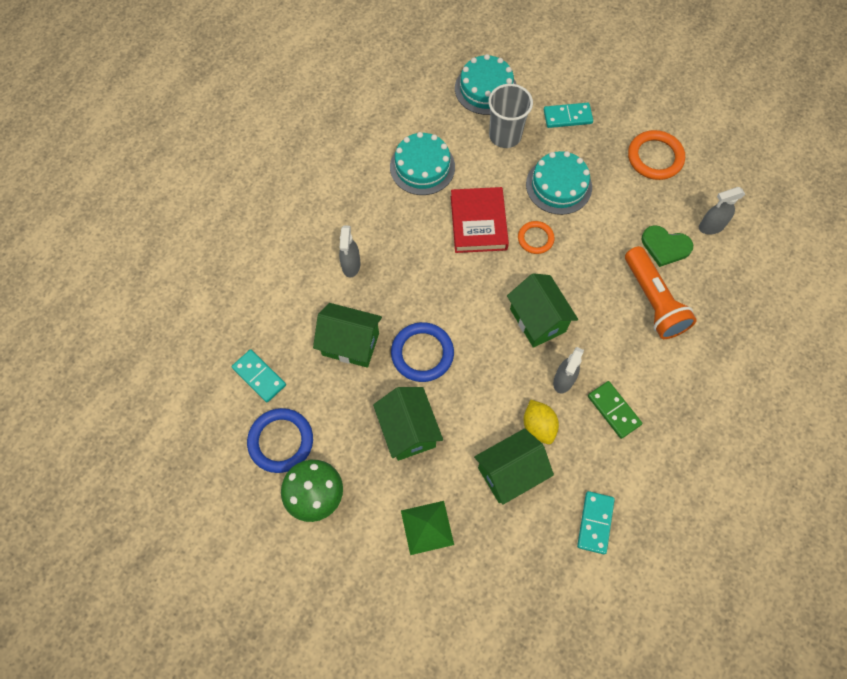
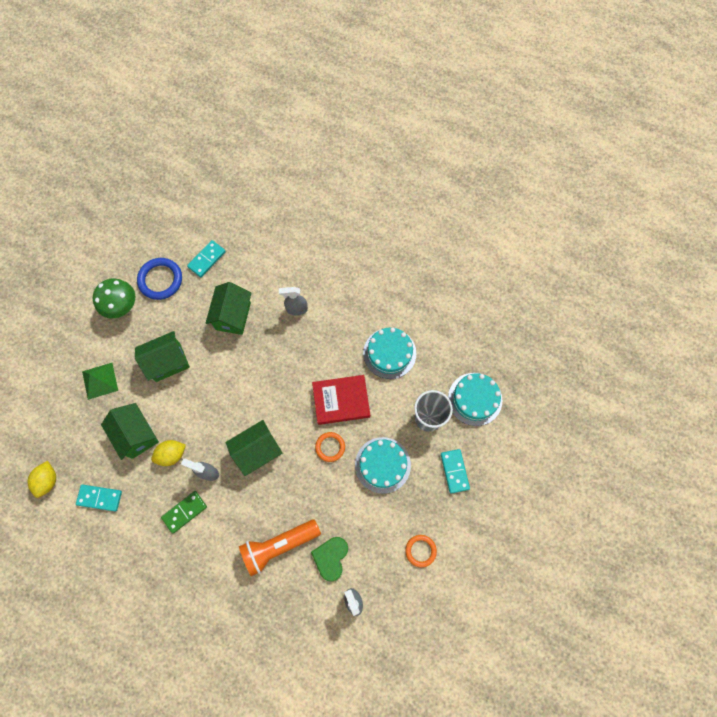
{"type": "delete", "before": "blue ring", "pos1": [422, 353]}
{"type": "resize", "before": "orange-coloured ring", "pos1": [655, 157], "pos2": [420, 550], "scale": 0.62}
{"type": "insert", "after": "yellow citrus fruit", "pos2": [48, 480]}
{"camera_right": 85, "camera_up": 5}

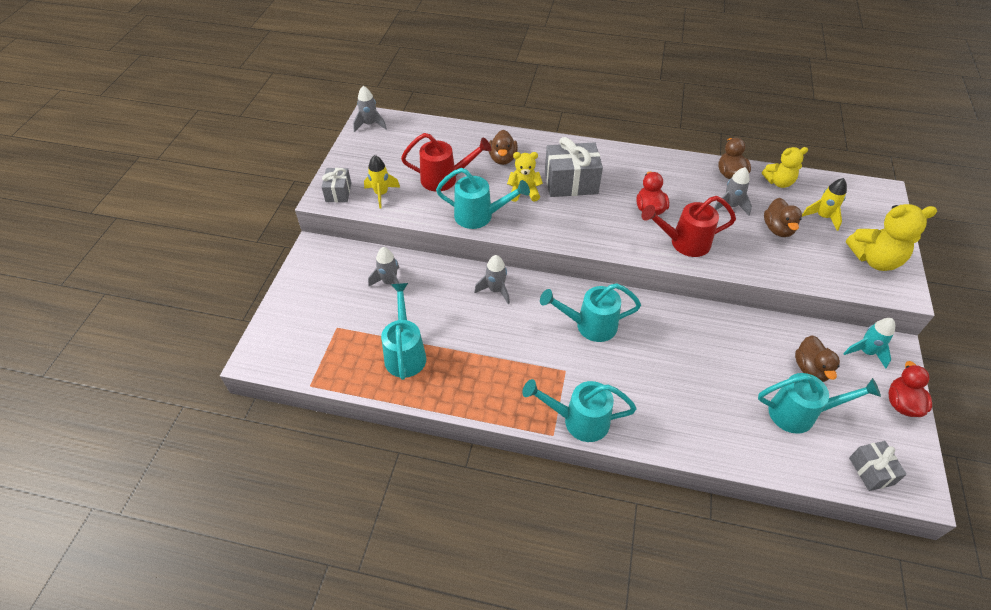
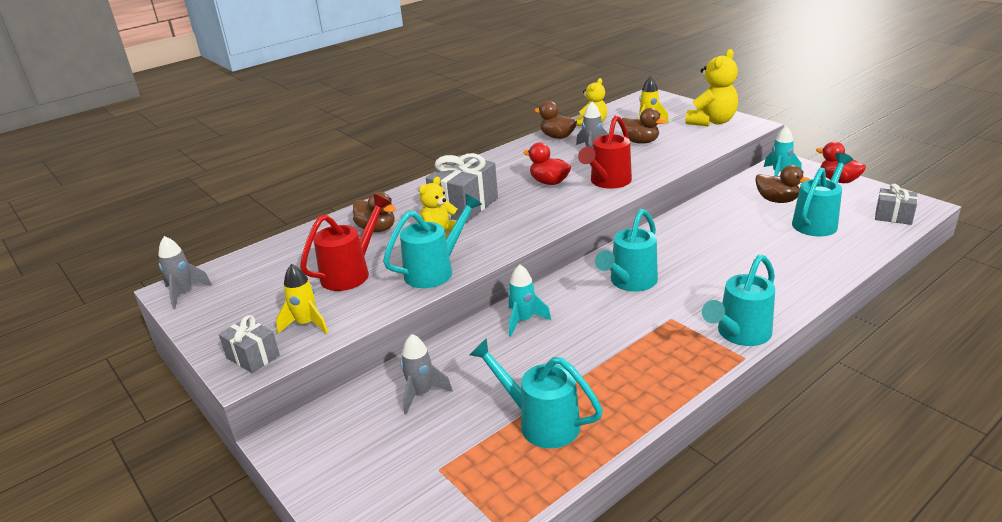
{"type": "recolor", "before": "ash-grey rocket", "after": "aqua rocket", "pos1": [495, 290], "pos2": [523, 321]}
{"camera_right": -50, "camera_up": -20}

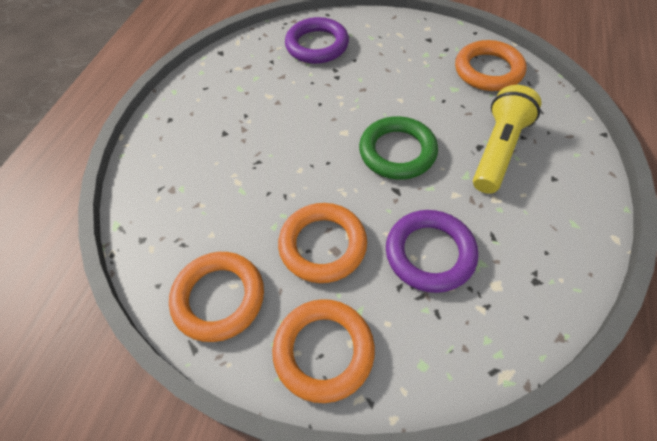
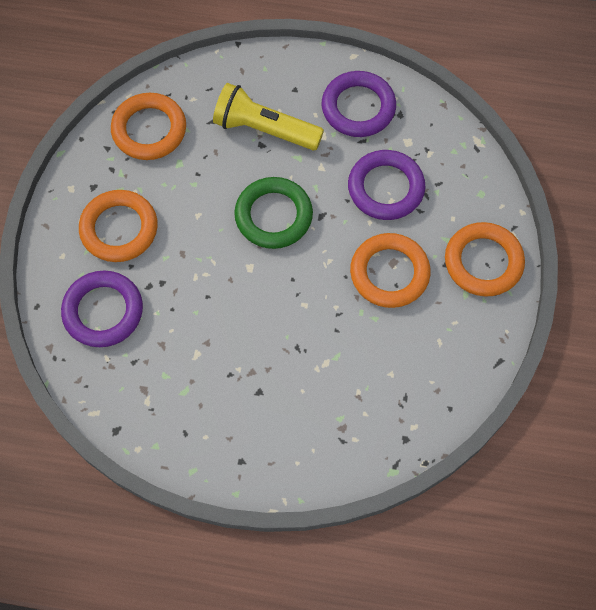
{"type": "move", "before": "orange-coloured ring", "pos1": [219, 298], "pos2": [119, 229]}
{"type": "insert", "after": "purple ring", "pos2": [358, 107]}
{"camera_right": -100, "camera_up": 10}

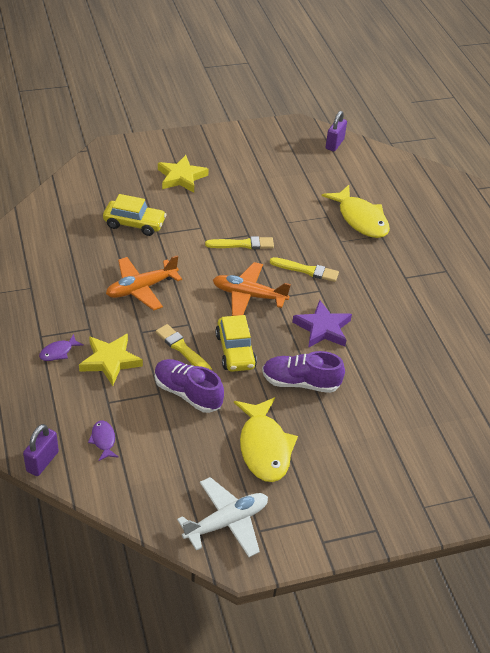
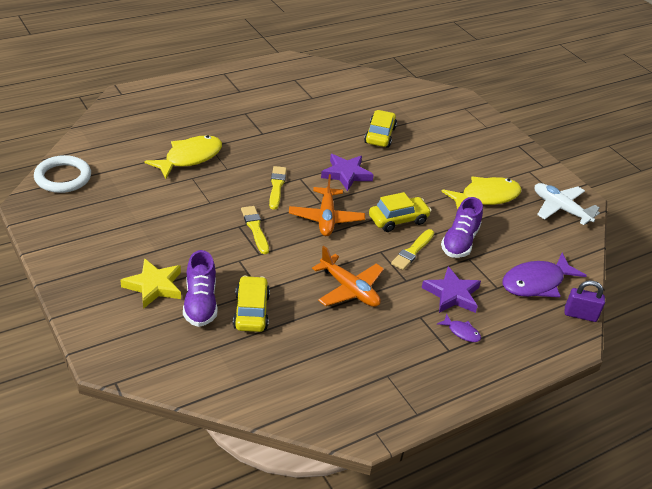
{"type": "recolor", "before": "yellow star", "after": "purple star", "pos1": [110, 361], "pos2": [452, 294]}
{"type": "resize", "before": "purple toy fish", "pos1": [103, 440], "pos2": [536, 283], "scale": 2.17}
{"type": "move", "before": "purple sneaker", "pos1": [300, 382], "pos2": [200, 303]}
{"type": "replace", "before": "purple padlock", "after": "pure white ring", "pos1": [334, 144], "pos2": [63, 177]}
{"type": "insert", "after": "yellow toy car", "pos2": [380, 135]}
{"camera_right": -105, "camera_up": -5}

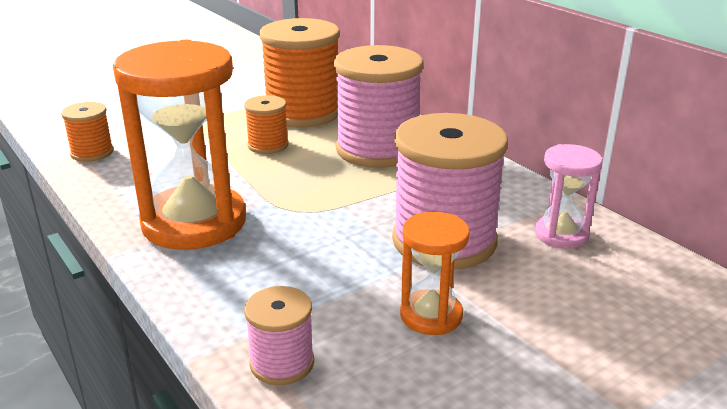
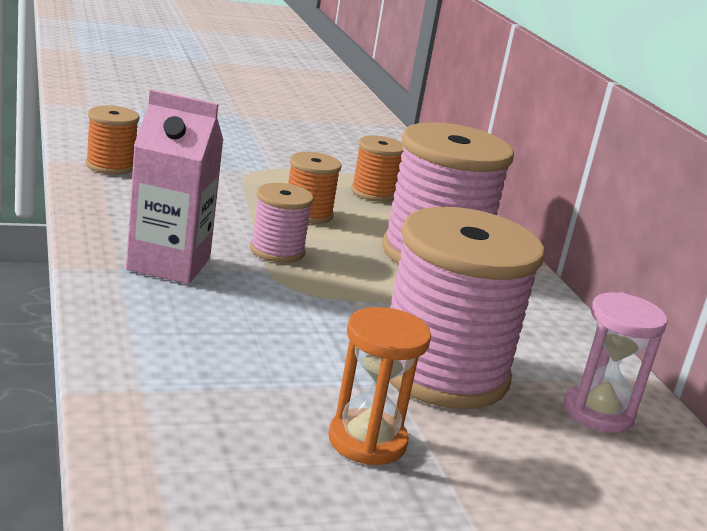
{"type": "replace", "before": "orange-coloured sandglass", "after": "rosy juice carton", "pos1": [194, 222], "pos2": [168, 264]}
{"type": "move", "before": "rosy reel of thread", "pos1": [282, 363], "pos2": [277, 250]}
{"type": "resize", "before": "orange-coloured reel of thread", "pos1": [303, 113], "pos2": [373, 193], "scale": 0.49}
{"camera_right": 15, "camera_up": -5}

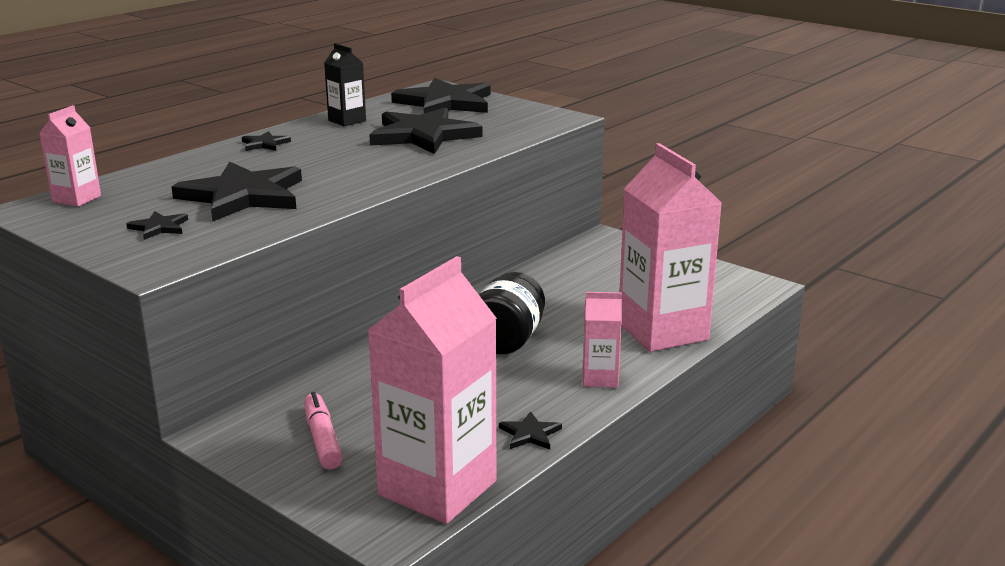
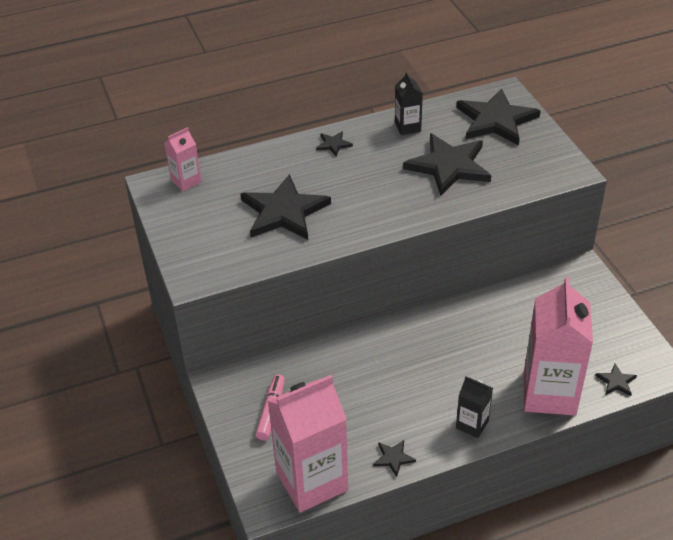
{"type": "move", "before": "black star", "pos1": [159, 227], "pos2": [616, 381]}
{"type": "delete", "before": "black jar", "pos1": [507, 341]}
{"type": "recolor", "before": "rosy juice carton", "after": "black juice carton", "pos1": [600, 378], "pos2": [472, 424]}
{"camera_right": 30, "camera_up": 20}

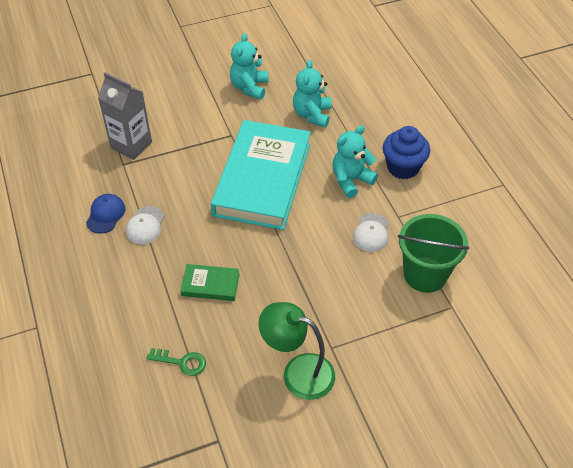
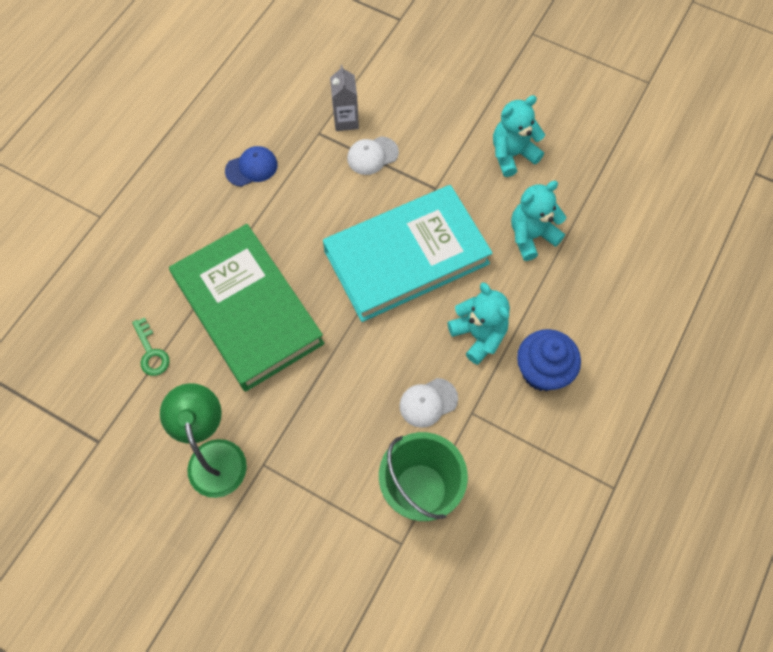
{"type": "resize", "before": "ash-grey juice carton", "pos1": [131, 145], "pos2": [346, 120], "scale": 0.66}
{"type": "move", "before": "pure white cap", "pos1": [145, 225], "pos2": [372, 156]}
{"type": "resize", "before": "emerald book", "pos1": [210, 285], "pos2": [248, 310], "scale": 2.39}
{"type": "rotate", "before": "aqua teddy", "pos1": [351, 180], "pos2": [478, 335], "turn": 45}
{"camera_right": 50, "camera_up": 15}

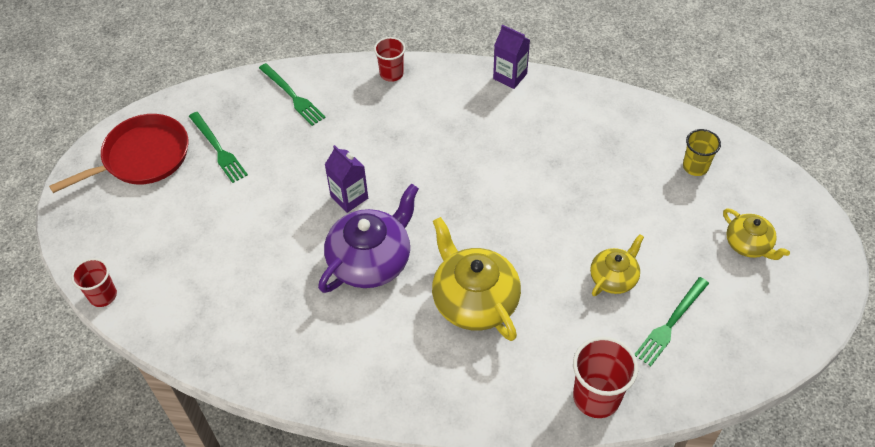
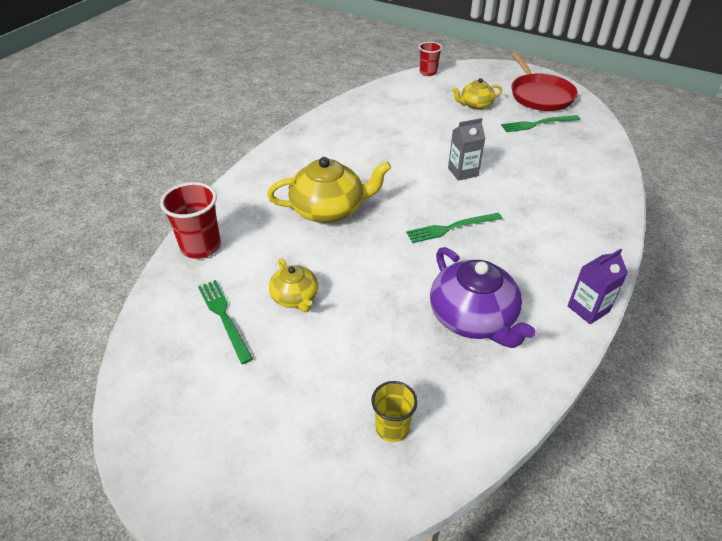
{"type": "move", "before": "emerald fork", "pos1": [292, 96], "pos2": [451, 228]}
{"type": "move", "before": "purple china teapot", "pos1": [371, 260], "pos2": [473, 318]}
{"type": "recolor", "before": "purple juice carton", "after": "ash-grey juice carton", "pos1": [349, 197], "pos2": [463, 172]}
{"type": "delete", "before": "scarlet beaker", "pos1": [391, 74]}
{"type": "move", "before": "yellow china teapot", "pos1": [748, 244], "pos2": [475, 104]}
{"camera_right": 110, "camera_up": -10}

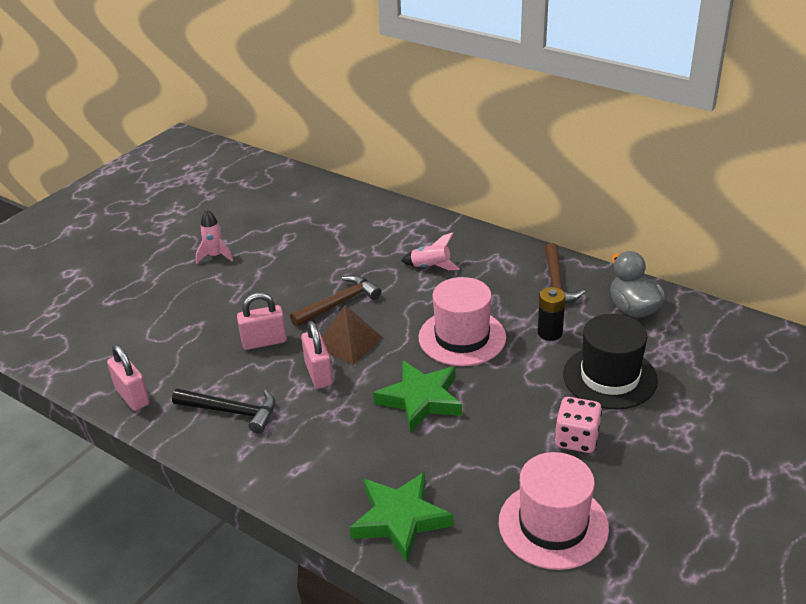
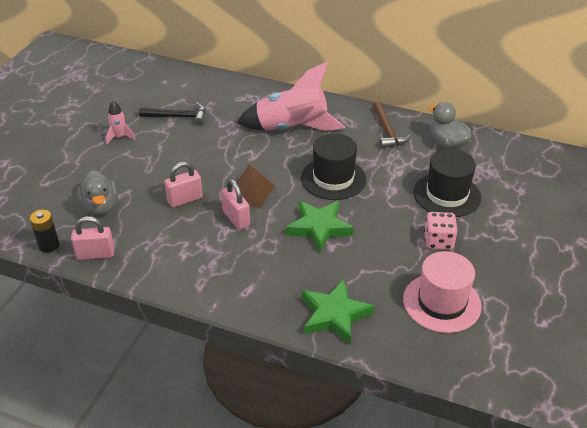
{"type": "rotate", "before": "rosy padlock", "pos1": [132, 396], "pos2": [95, 254], "turn": -45}
{"type": "move", "before": "black carpenter's hammer", "pos1": [231, 411], "pos2": [178, 117]}
{"type": "delete", "before": "brown carpenter's hammer", "pos1": [339, 303]}
{"type": "resize", "before": "rosy rocket", "pos1": [431, 267], "pos2": [292, 128], "scale": 2.33}
{"type": "recolor", "before": "rosy hat", "after": "black hat", "pos1": [462, 337], "pos2": [333, 178]}
{"type": "move", "before": "black power cell", "pos1": [550, 333], "pos2": [49, 245]}
{"type": "insert", "after": "ash-grey toy duck", "pos2": [100, 207]}
{"camera_right": -15, "camera_up": 5}

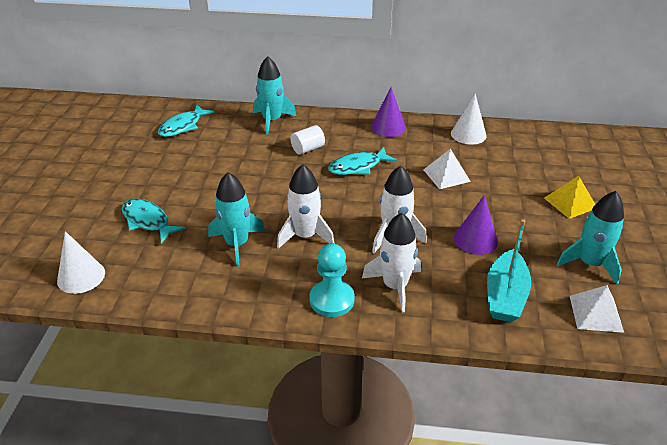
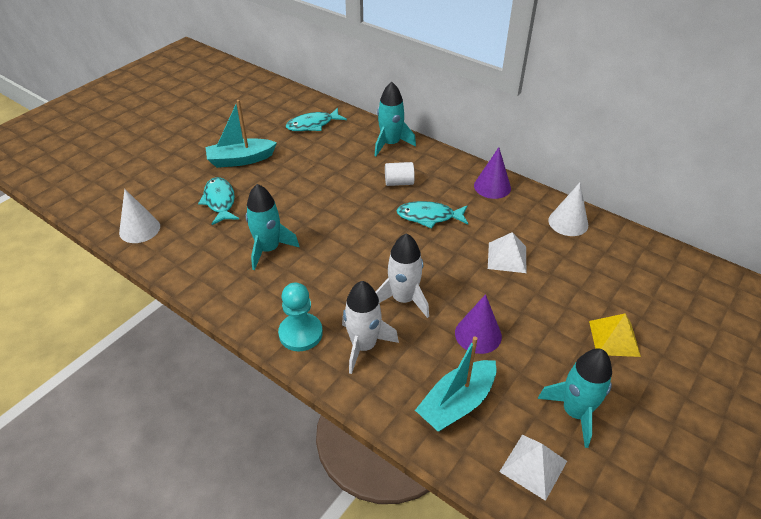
{"type": "delete", "before": "pure white rocket", "pos1": [305, 236]}
{"type": "insert", "after": "aqua toy boat", "pos2": [240, 160]}
{"camera_right": 30, "camera_up": 5}

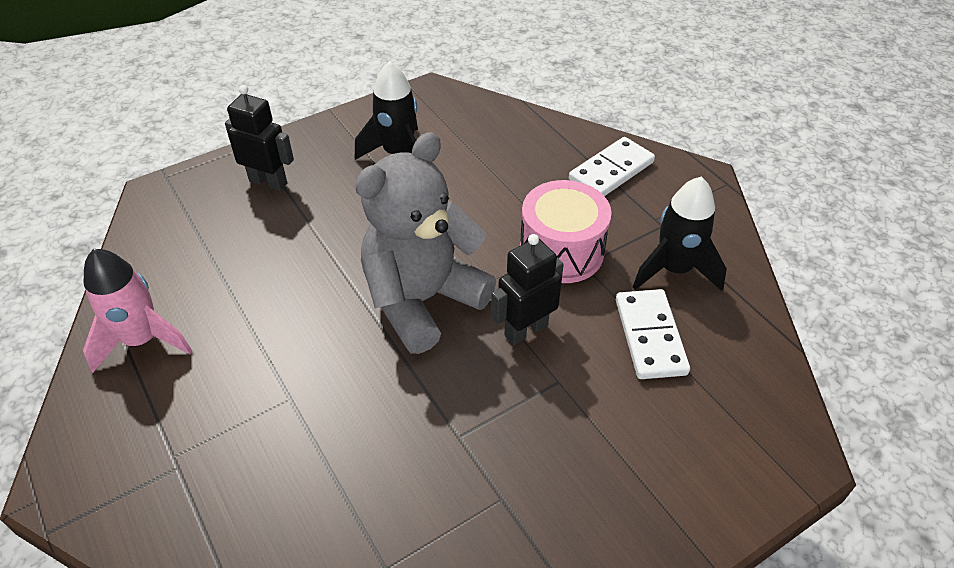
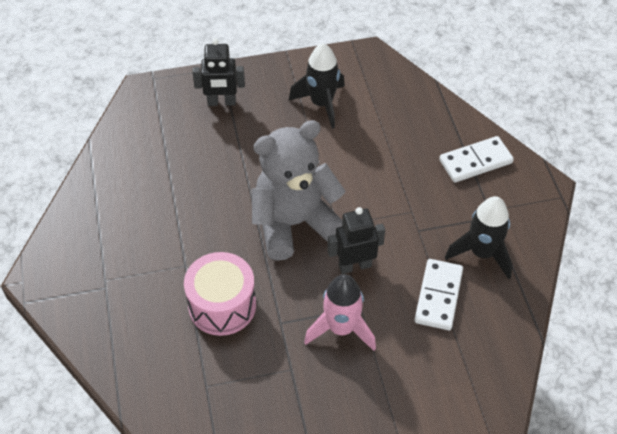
{"type": "move", "before": "rosy rocket", "pos1": [142, 340], "pos2": [341, 329]}
{"type": "rotate", "before": "black robot figure", "pos1": [268, 182], "pos2": [221, 102], "turn": 135}
{"type": "move", "before": "rosy drum", "pos1": [561, 251], "pos2": [222, 305]}
{"camera_right": 20, "camera_up": 5}

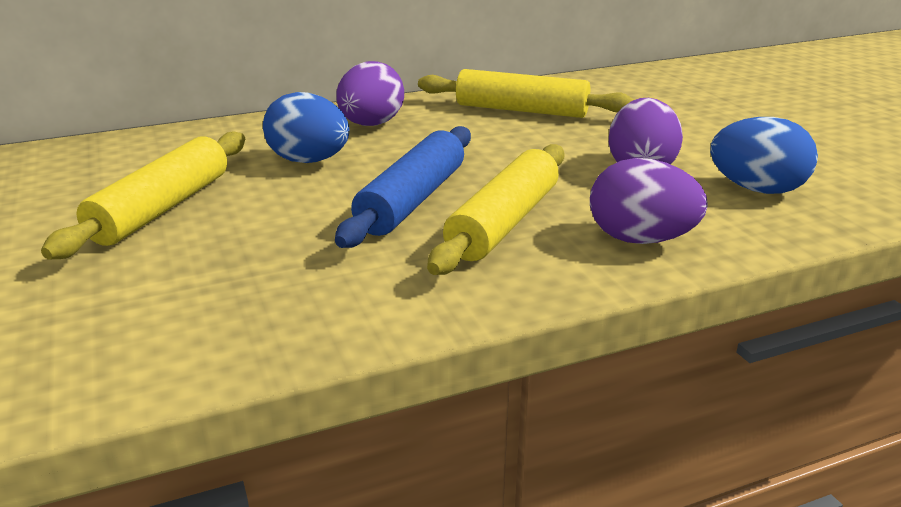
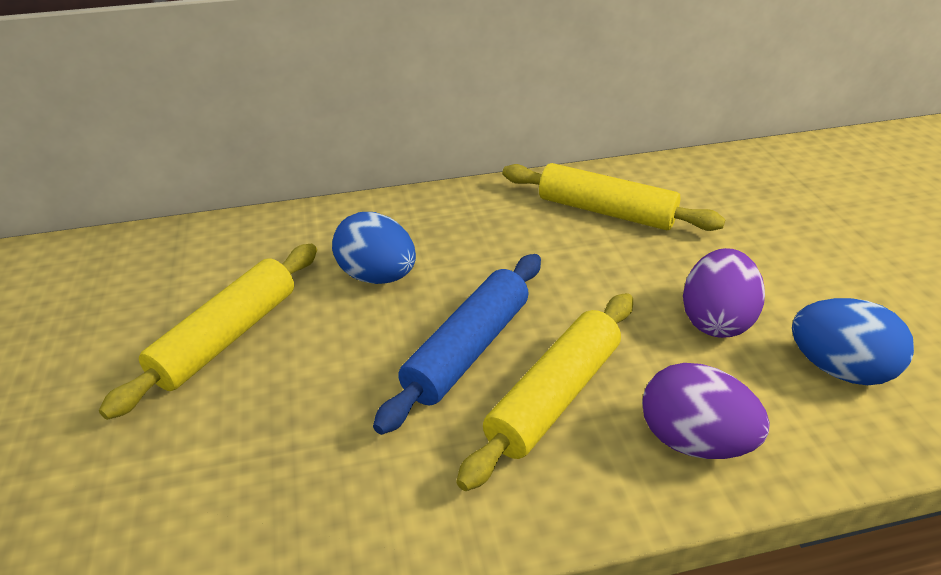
{"type": "delete", "before": "purple toy egg", "pos1": [371, 124]}
{"camera_right": 10, "camera_up": 10}

